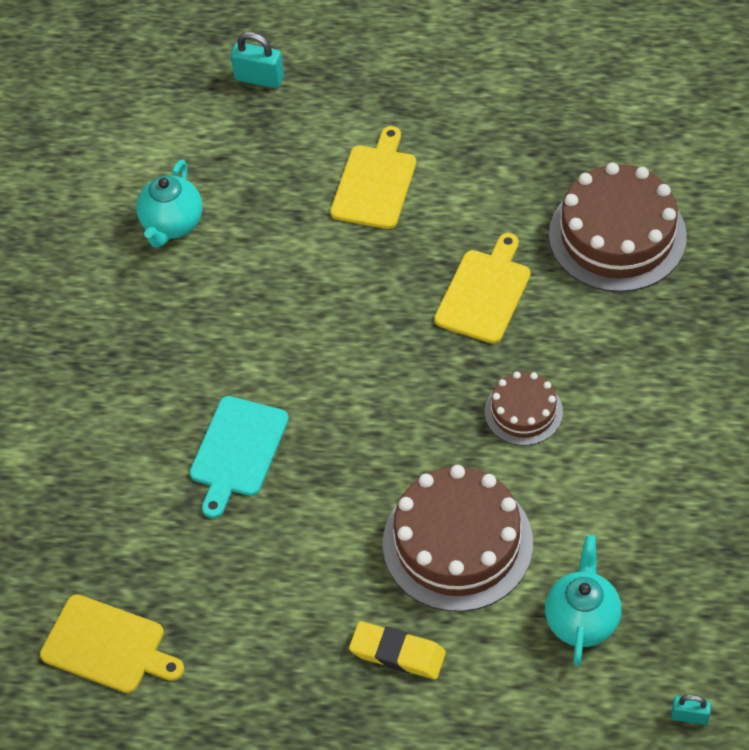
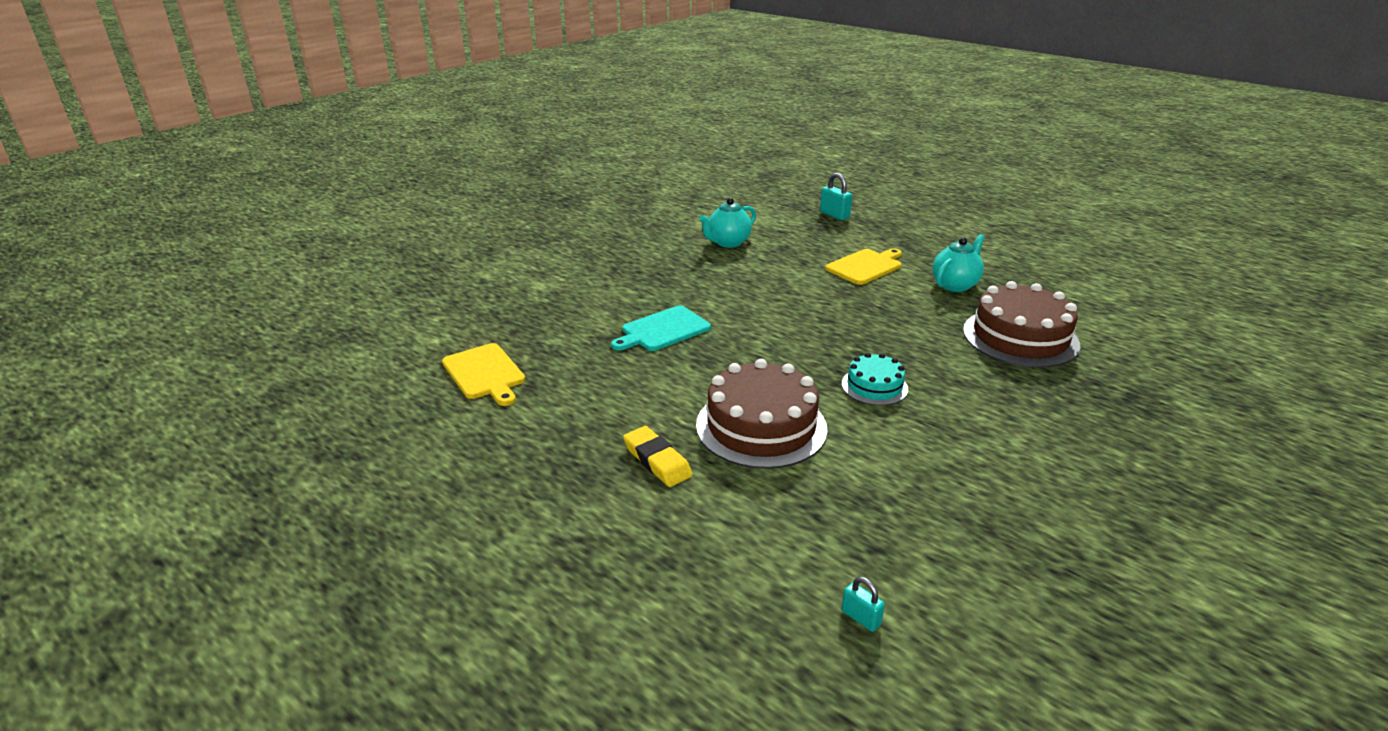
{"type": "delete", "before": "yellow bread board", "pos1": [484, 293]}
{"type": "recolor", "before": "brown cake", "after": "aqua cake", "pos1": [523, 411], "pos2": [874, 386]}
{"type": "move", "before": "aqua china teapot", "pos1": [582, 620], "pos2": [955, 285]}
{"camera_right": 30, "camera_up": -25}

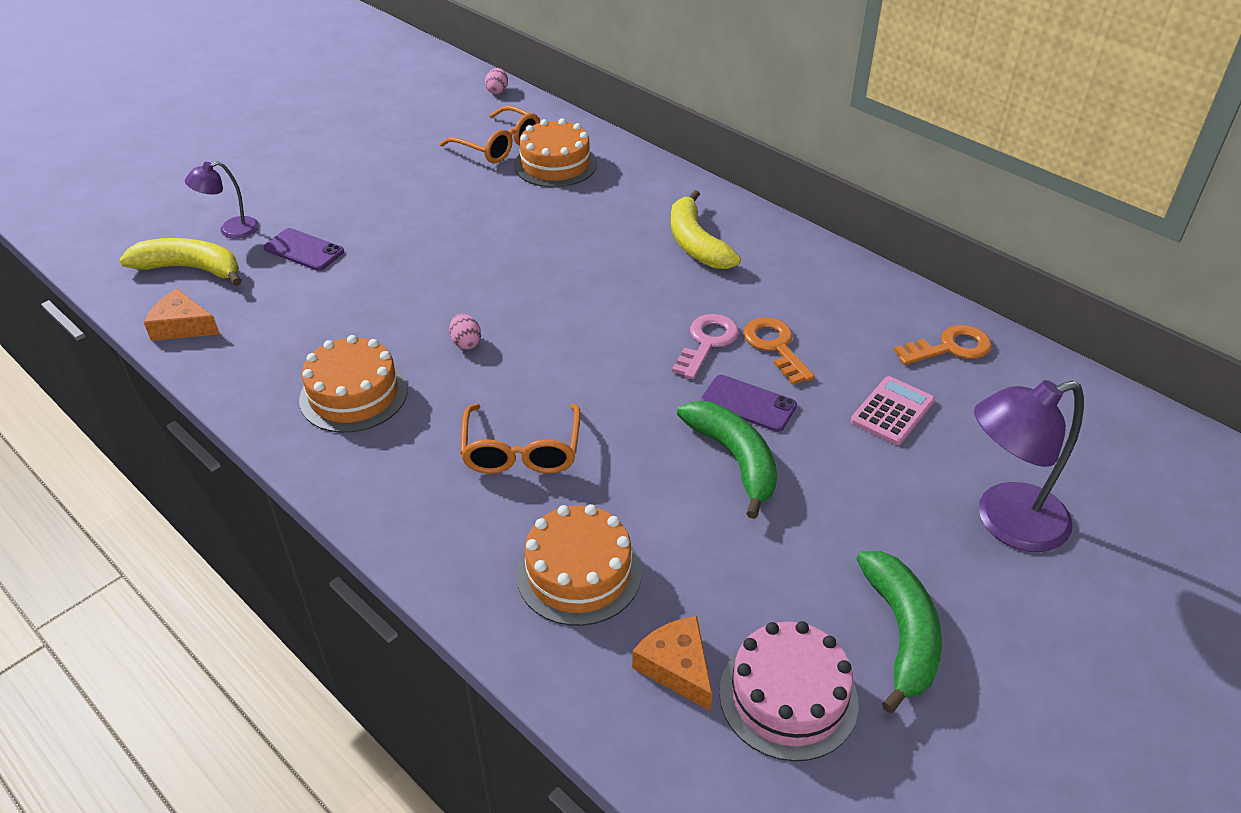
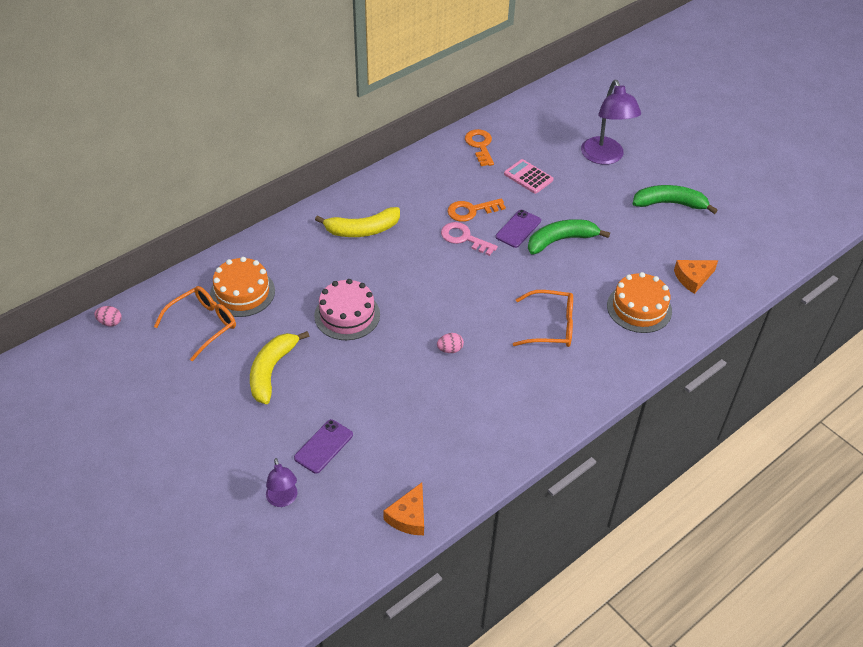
{"type": "move", "before": "yellow banana fruit", "pos1": [190, 269], "pos2": [271, 371]}
{"type": "delete", "before": "orange-coloured cake", "pos1": [354, 394]}
{"type": "move", "before": "rosy cake", "pos1": [788, 697], "pos2": [347, 315]}
{"camera_right": -85, "camera_up": 5}

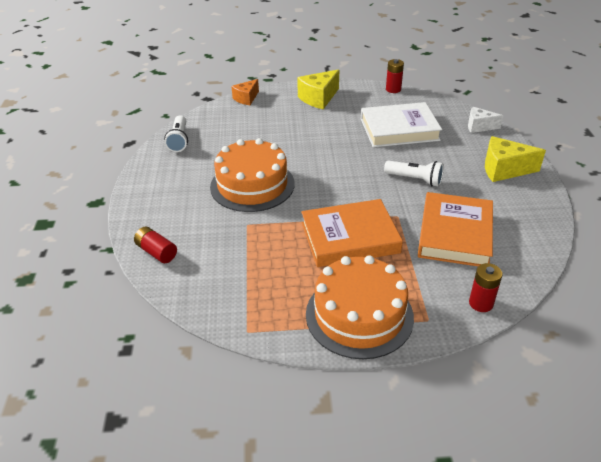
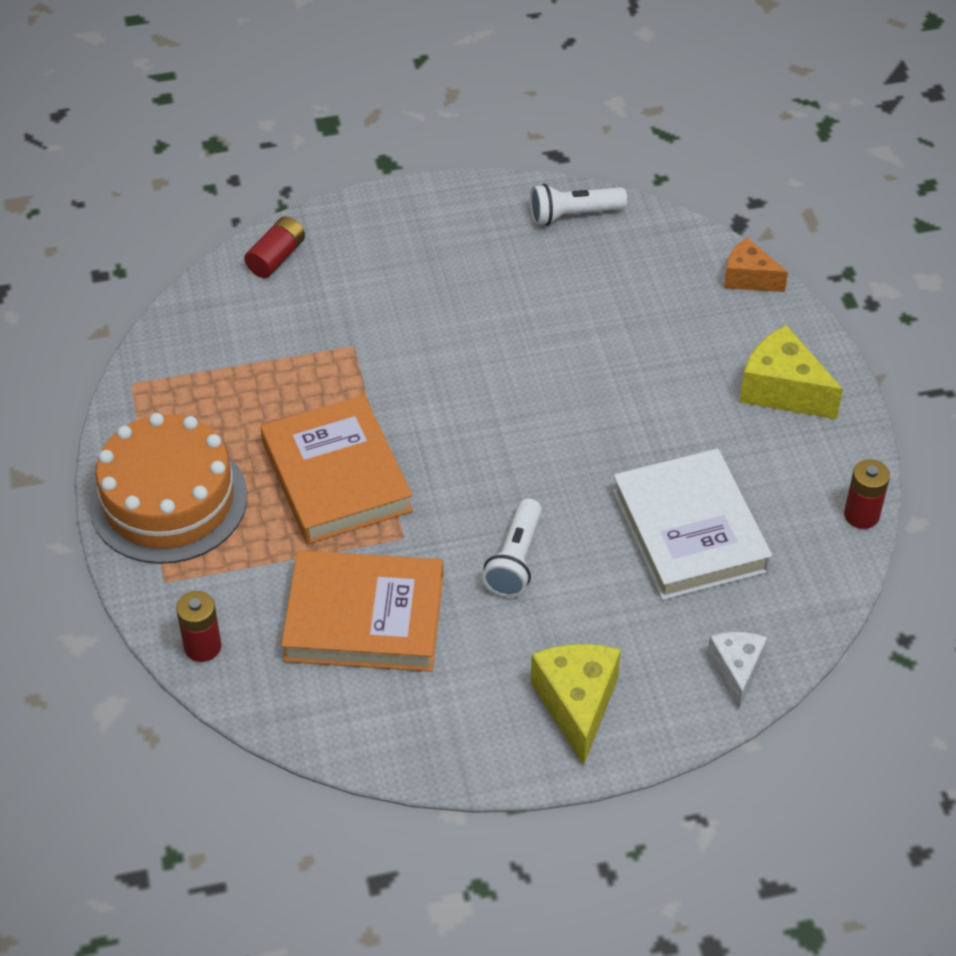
{"type": "delete", "before": "orange-coloured cake", "pos1": [252, 185]}
{"camera_right": 80, "camera_up": 10}

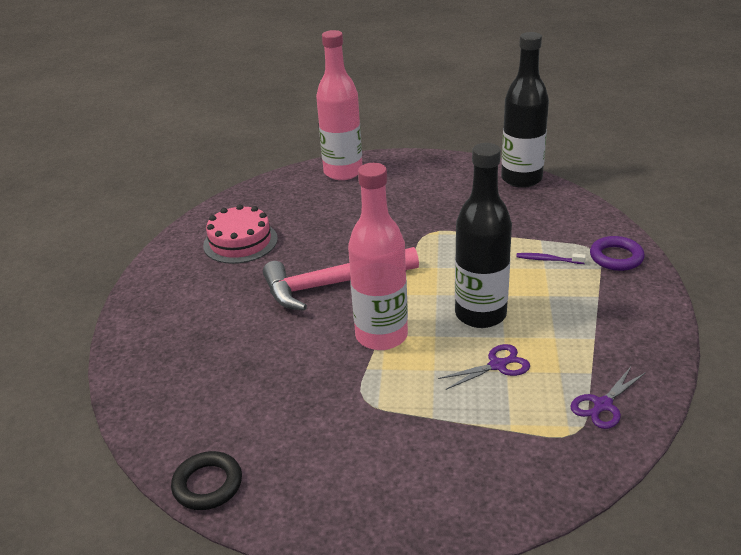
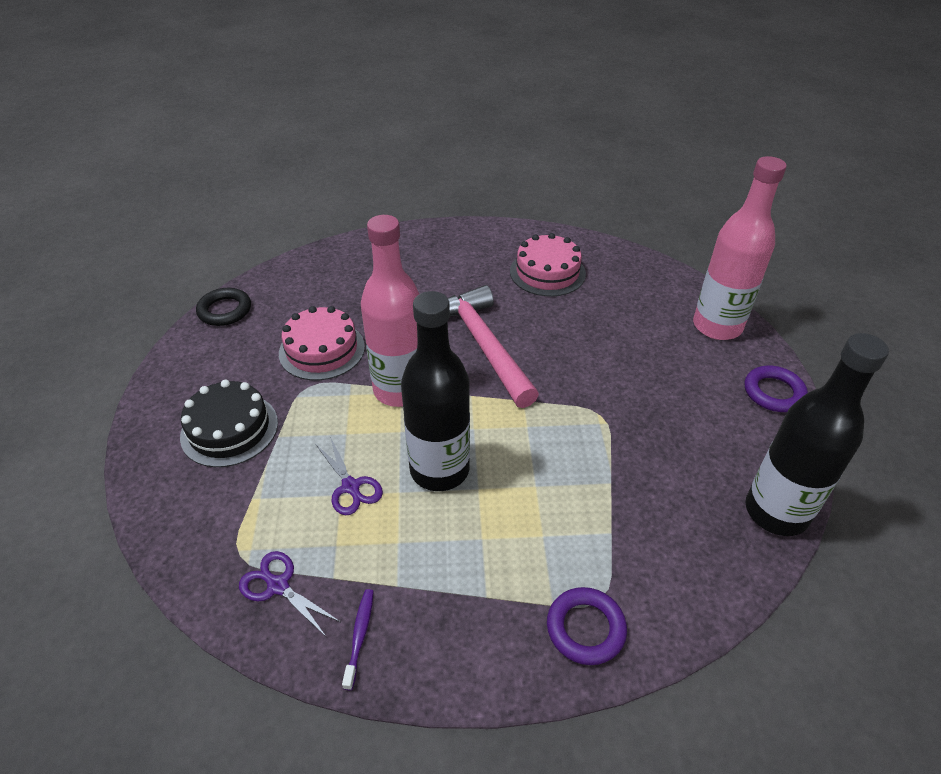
{"type": "move", "before": "purple toothbrush", "pos1": [548, 260], "pos2": [360, 636]}
{"type": "insert", "after": "black cake", "pos2": [229, 429]}
{"type": "insert", "after": "rosy cake", "pos2": [322, 350]}
{"type": "insert", "after": "purple ring", "pos2": [773, 392]}
{"camera_right": 80, "camera_up": 10}

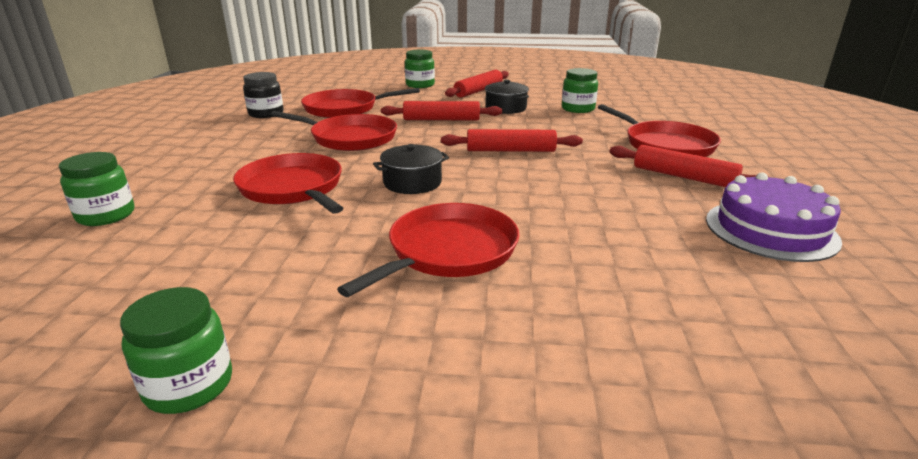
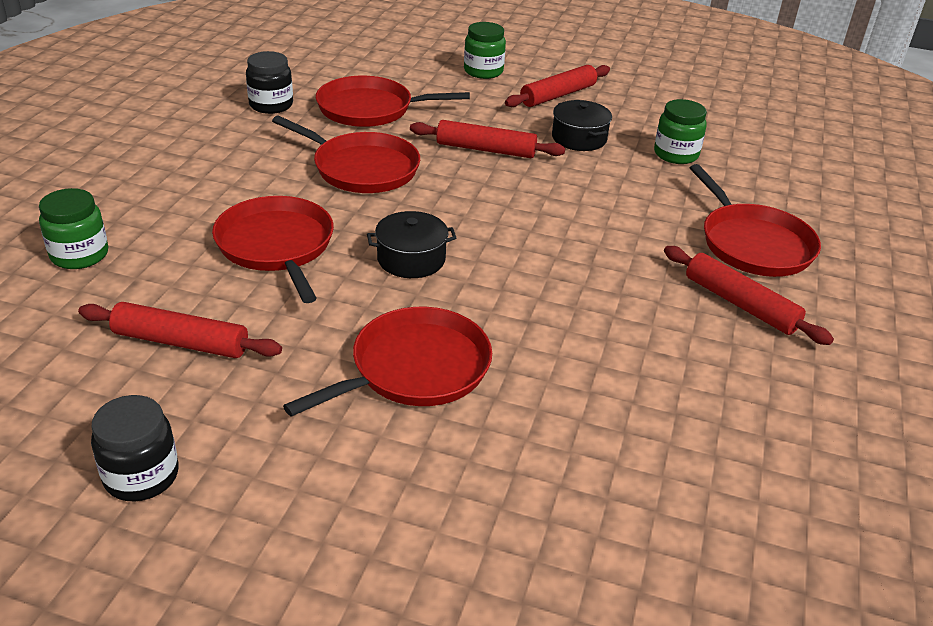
{"type": "recolor", "before": "emerald jar", "after": "black jar", "pos1": [189, 385], "pos2": [141, 476]}
{"type": "move", "before": "scarlet rolling pin", "pos1": [510, 150], "pos2": [181, 342]}
{"type": "delete", "before": "purple cake", "pos1": [770, 229]}
{"camera_right": 10, "camera_up": 10}

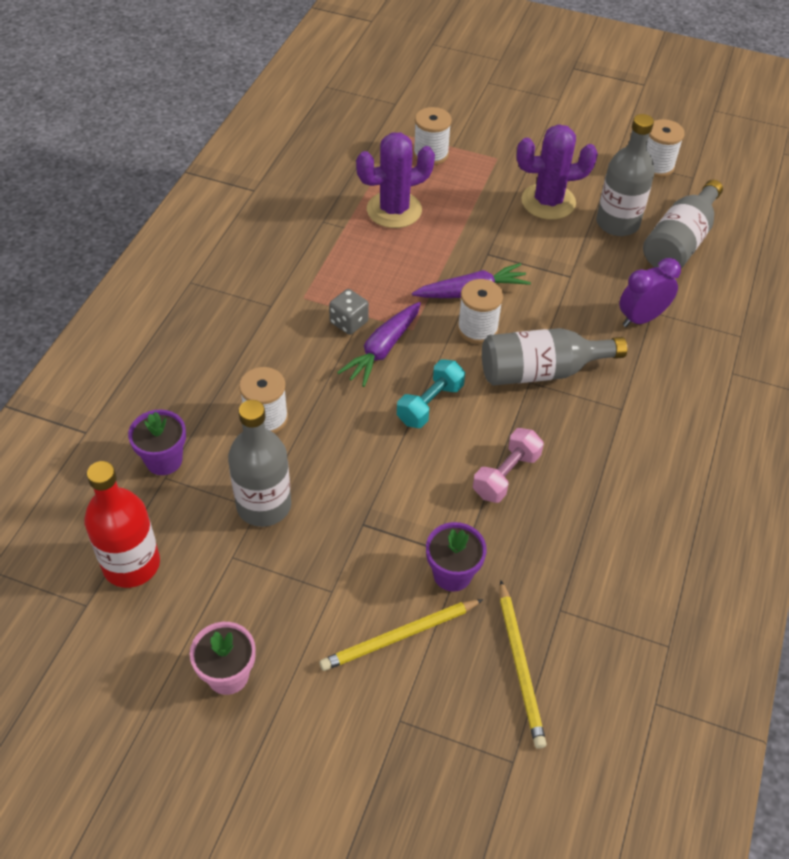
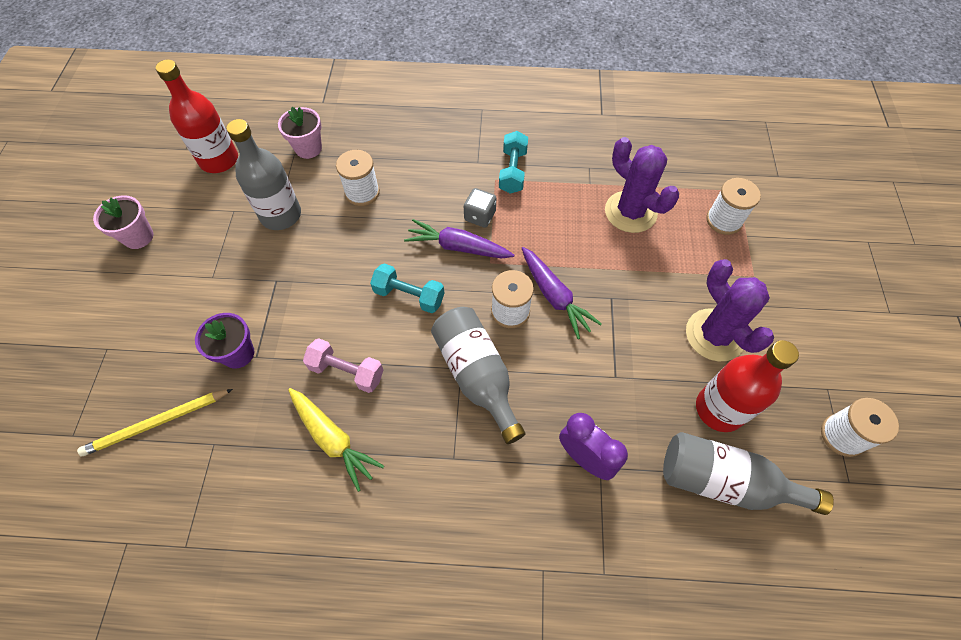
{"type": "recolor", "before": "purple potted plant", "after": "rosy potted plant", "pos1": [164, 460], "pos2": [308, 148]}
{"type": "delete", "before": "yellow wooden pencil", "pos1": [399, 636]}
{"type": "recolor", "before": "ash-grey flask", "after": "scarlet flask", "pos1": [617, 223], "pos2": [719, 409]}
{"type": "insert", "after": "yellow root vegetable", "pos2": [333, 439]}
{"type": "insert", "after": "aqua dumbbell", "pos2": [512, 171]}
{"camera_right": 75, "camera_up": 10}

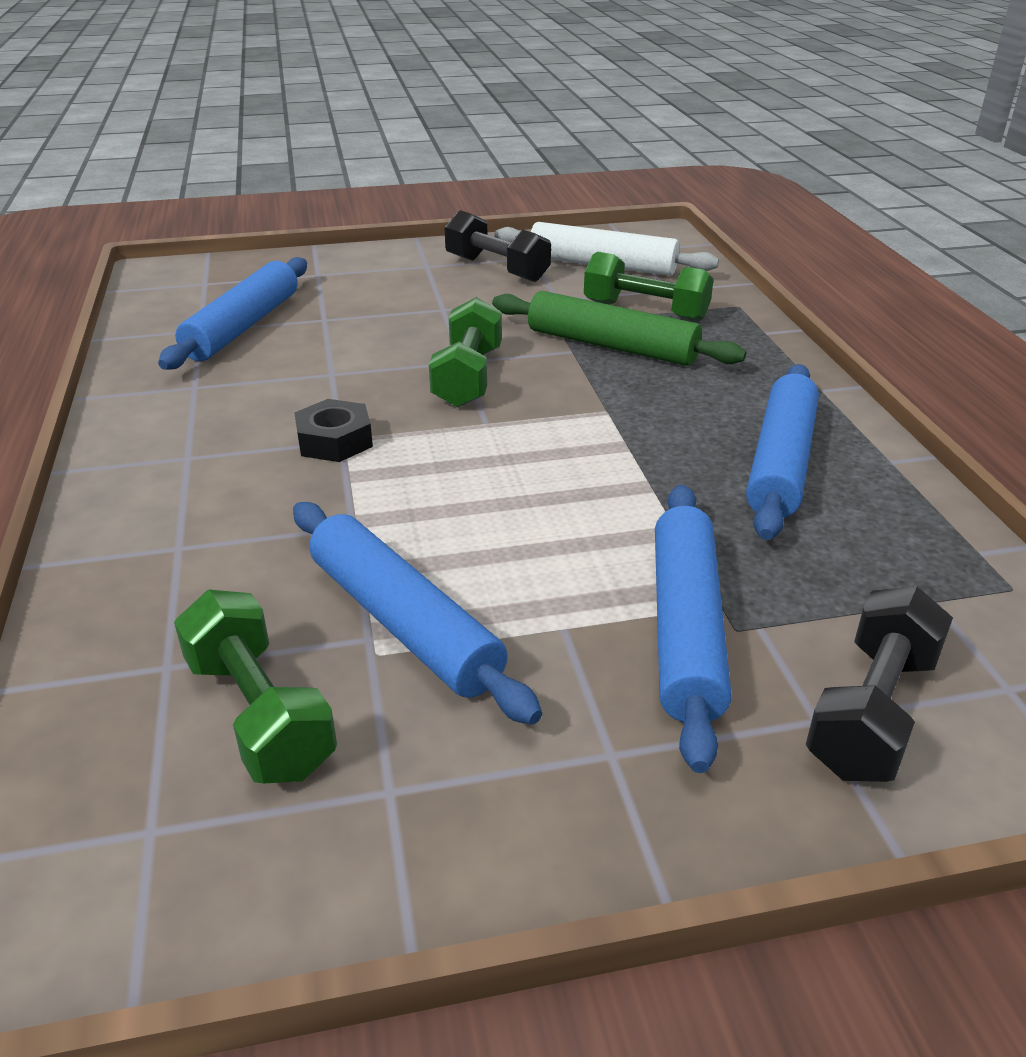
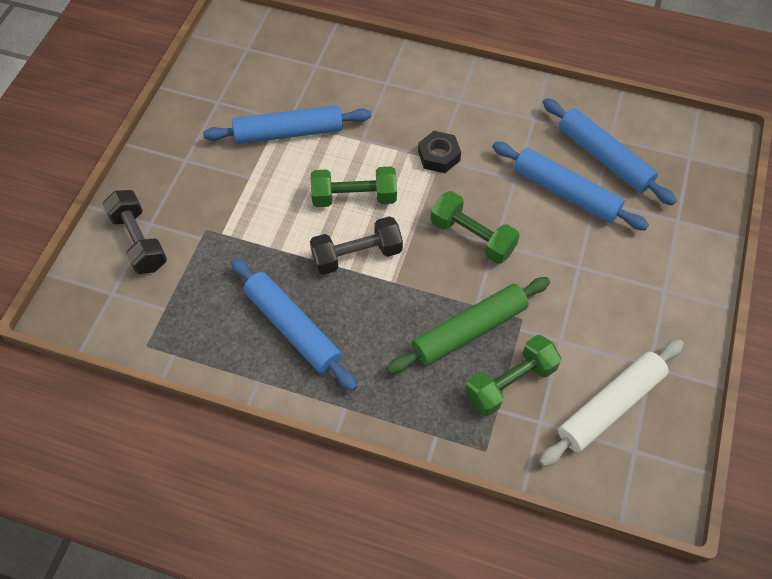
{"type": "move", "before": "emerald dumbbell", "pos1": [260, 714], "pos2": [354, 197]}
{"type": "move", "before": "black dumbbell", "pos1": [497, 269], "pos2": [357, 255]}
{"type": "move", "before": "blue rolling pin", "pos1": [685, 629], "pos2": [565, 192]}
{"camera_right": 120, "camera_up": 25}

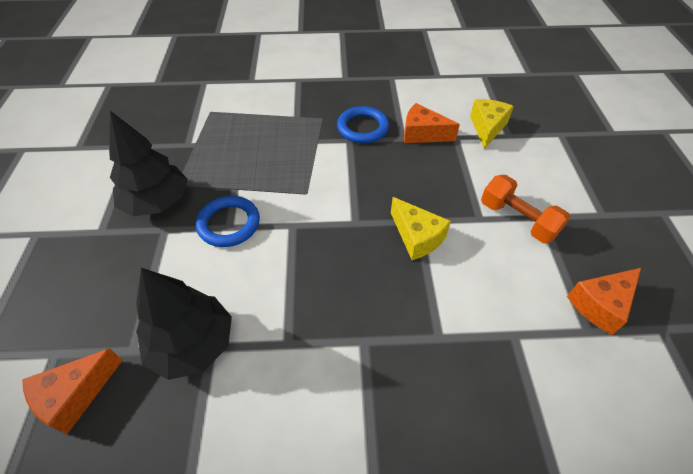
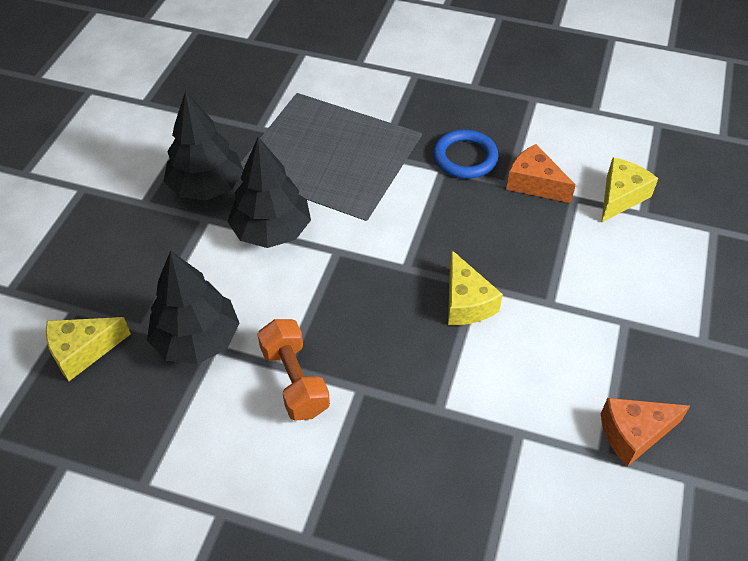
{"type": "recolor", "before": "orange-coloured cheese", "after": "yellow cheese", "pos1": [75, 395], "pos2": [83, 351]}
{"type": "replace", "before": "blue ring", "after": "black fir tree", "pos1": [229, 224], "pos2": [271, 231]}
{"type": "move", "before": "orange-coloured dumbbell", "pos1": [517, 219], "pos2": [295, 380]}
{"camera_right": 20, "camera_up": 0}

